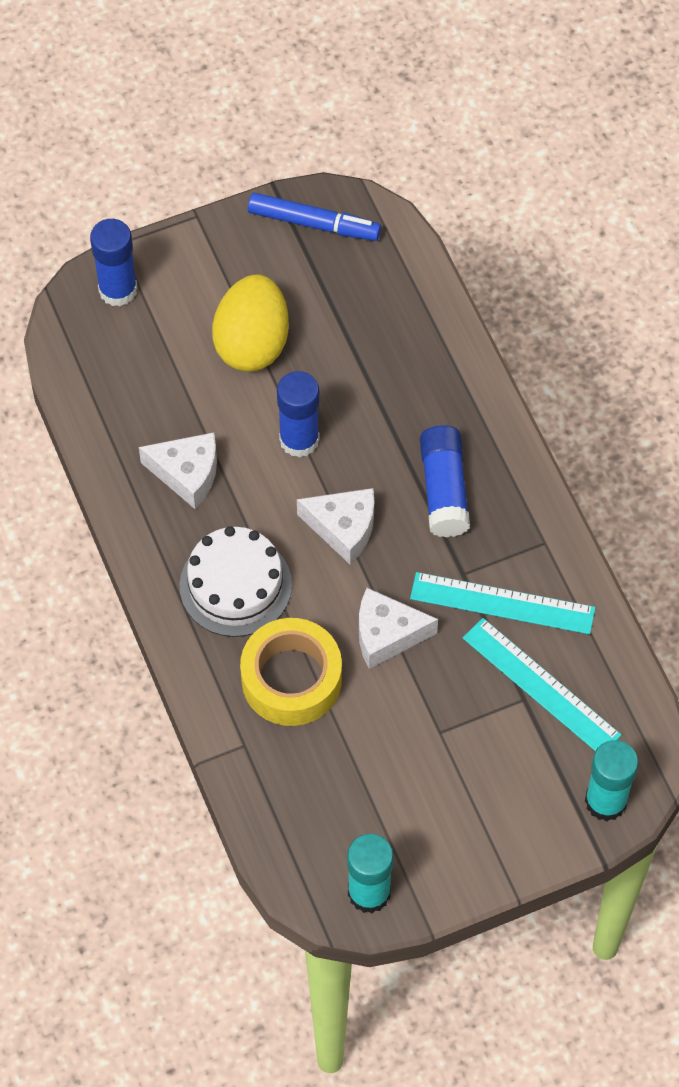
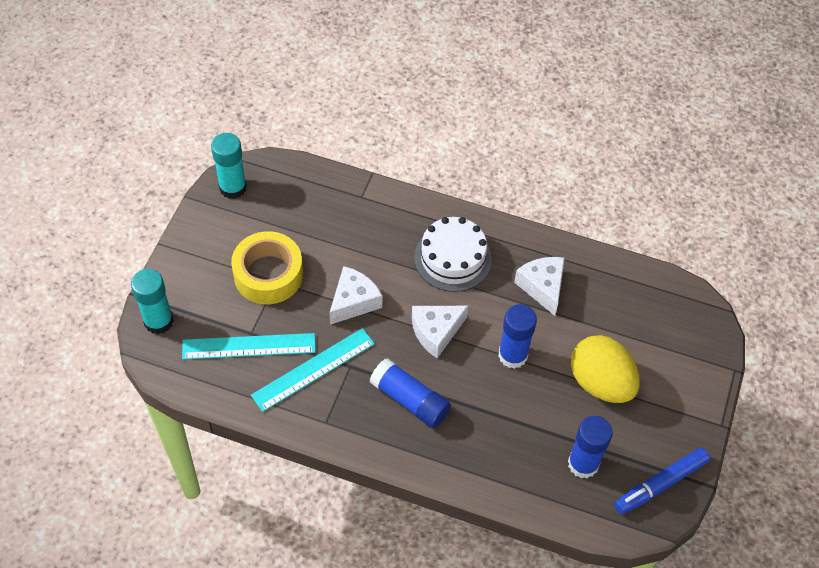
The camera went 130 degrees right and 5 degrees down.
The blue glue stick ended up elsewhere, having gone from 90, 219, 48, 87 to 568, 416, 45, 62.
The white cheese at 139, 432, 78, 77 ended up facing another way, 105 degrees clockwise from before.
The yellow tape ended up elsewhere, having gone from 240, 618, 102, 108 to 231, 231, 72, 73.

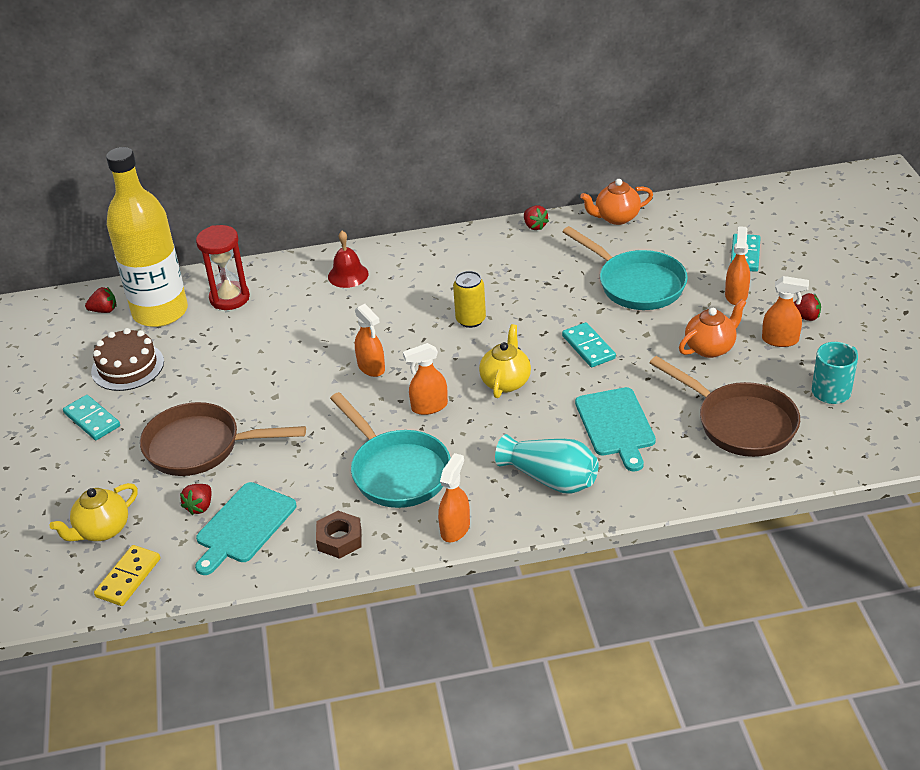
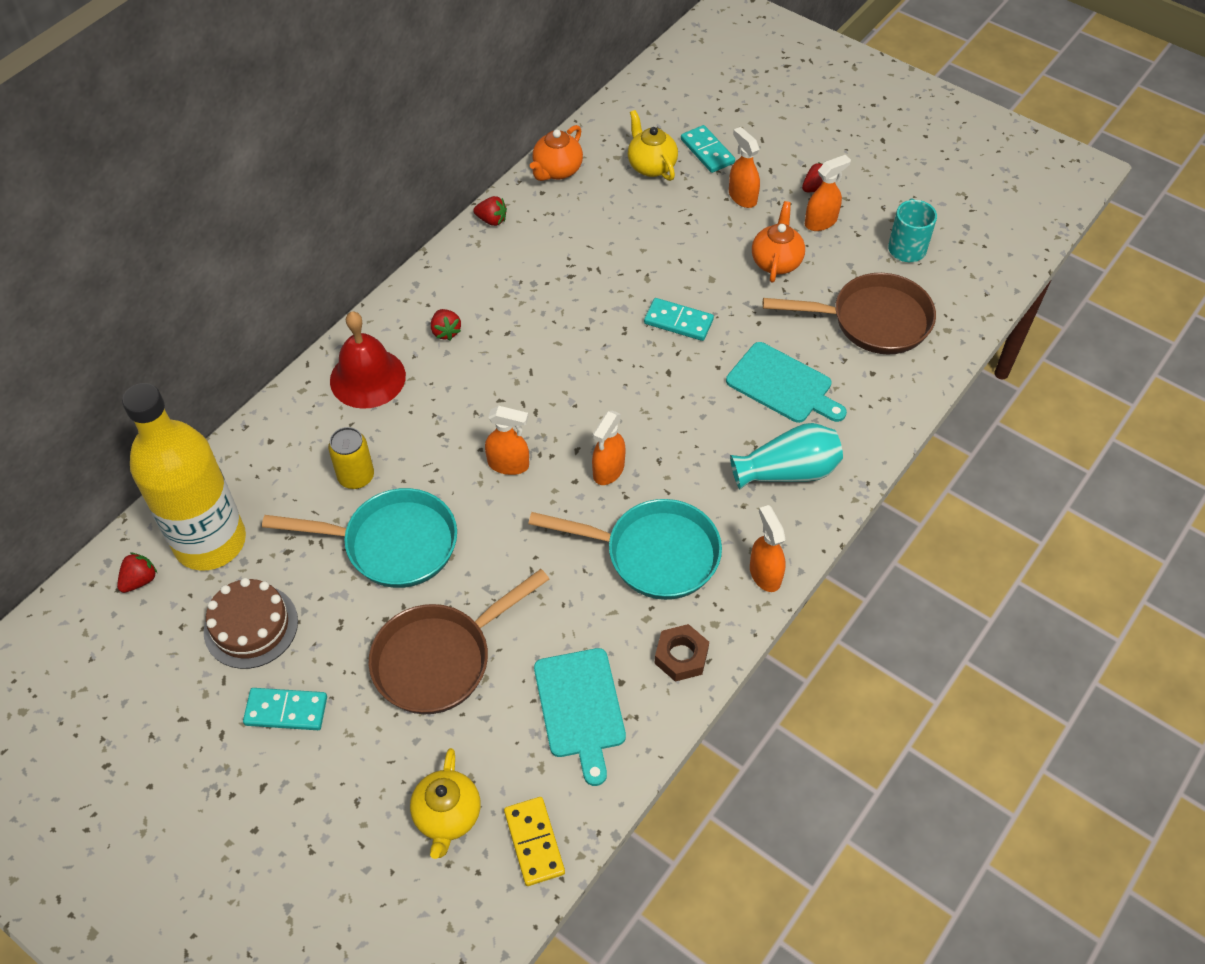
The camera went 45 degrees left and 15 degrees up.
The second view lost the red hourglass at 196, 225, 54, 85.
The turquoise pan ended up elsewhere, having gone from 563, 226, 125, 84 to 262, 488, 195, 100.
The size of the red bell at 328, 231, 41, 57 changed by a factor of 1.52.
The yellow can ended up elsewhere, having gone from 453, 271, 33, 57 to 328, 427, 46, 62.
The yellow teapot ended up elsewhere, having gone from 479, 324, 52, 74 to 628, 110, 50, 71.
The red strawberry ended up elsewhere, having gone from 180, 484, 32, 31 to 431, 309, 30, 31.

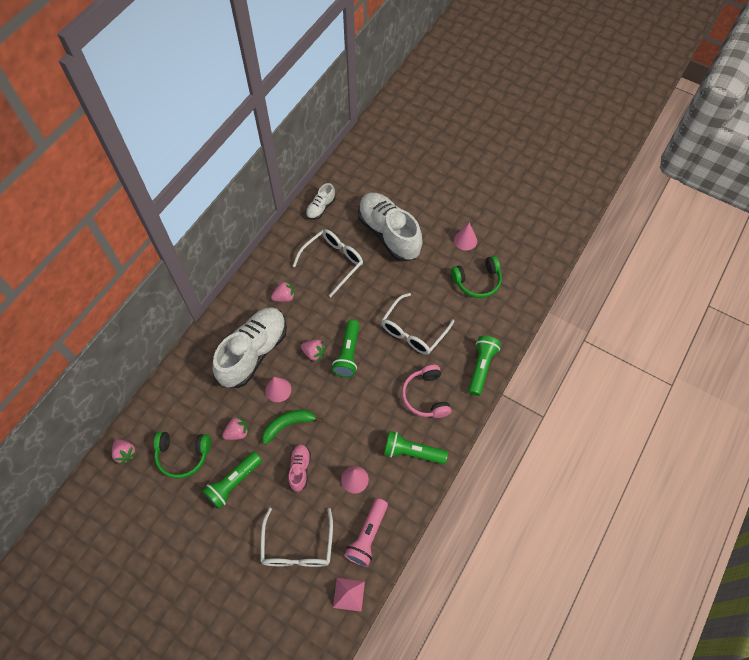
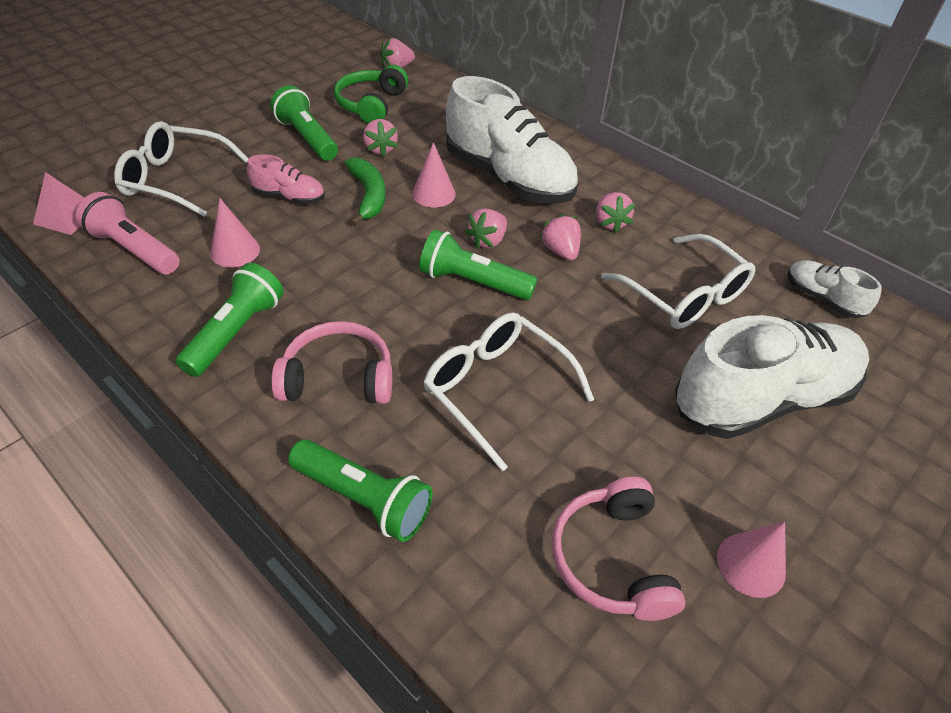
The camera went 100 degrees right and 15 degrees down.
What was the green headphones at 451, 256, 51, 42 turned into the pink headphones at 552, 477, 133, 144.
The second view gained the pink strawberry at 540, 214, 41, 47.

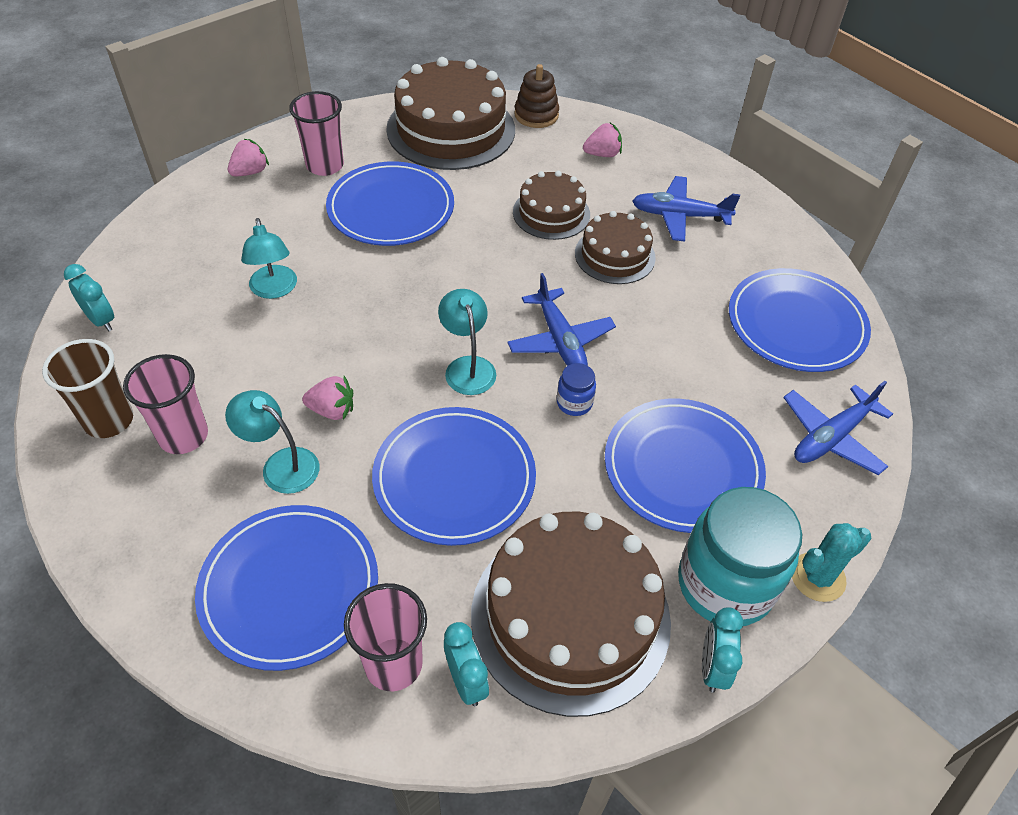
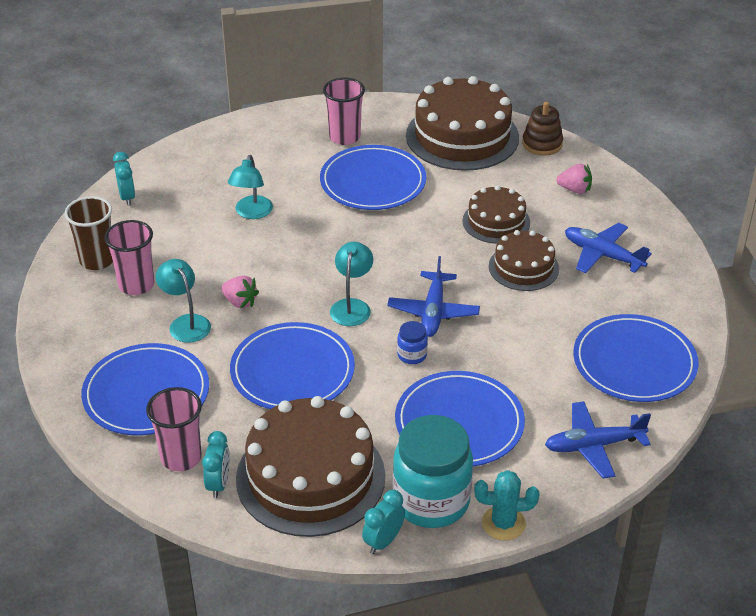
The camera went 30 degrees right and 10 degrees down.
The second view lost the pink strawberry at 228, 139, 41, 37.

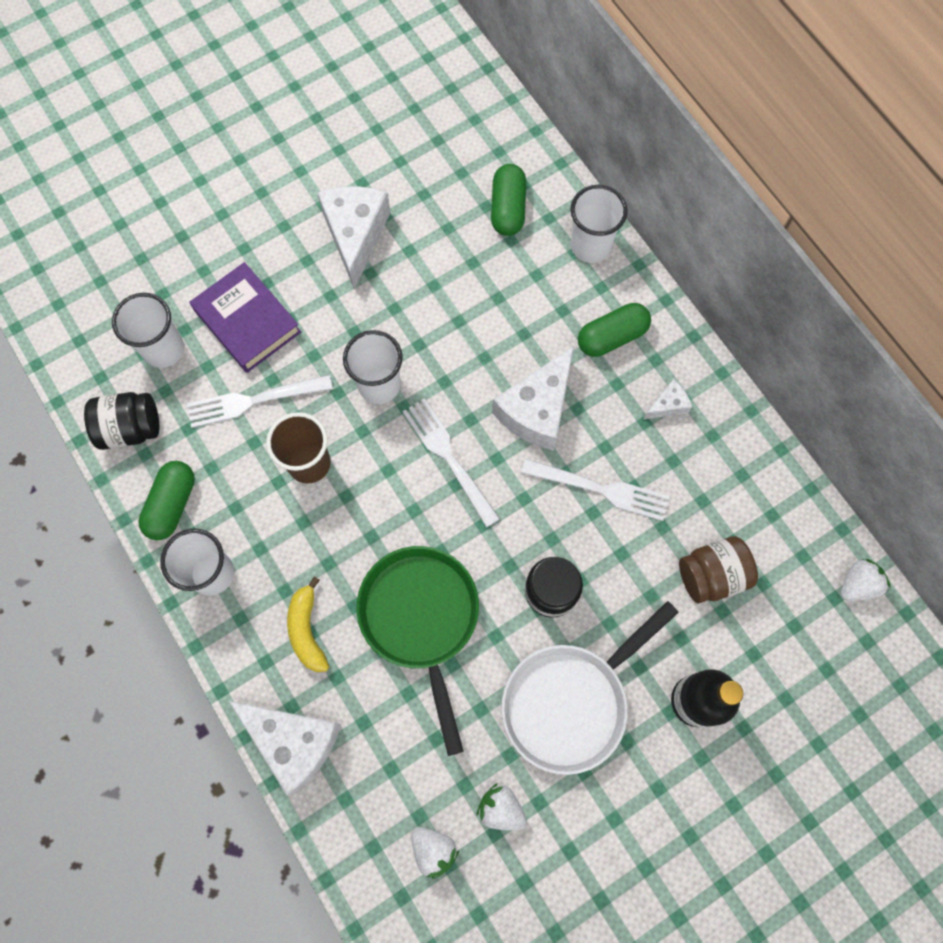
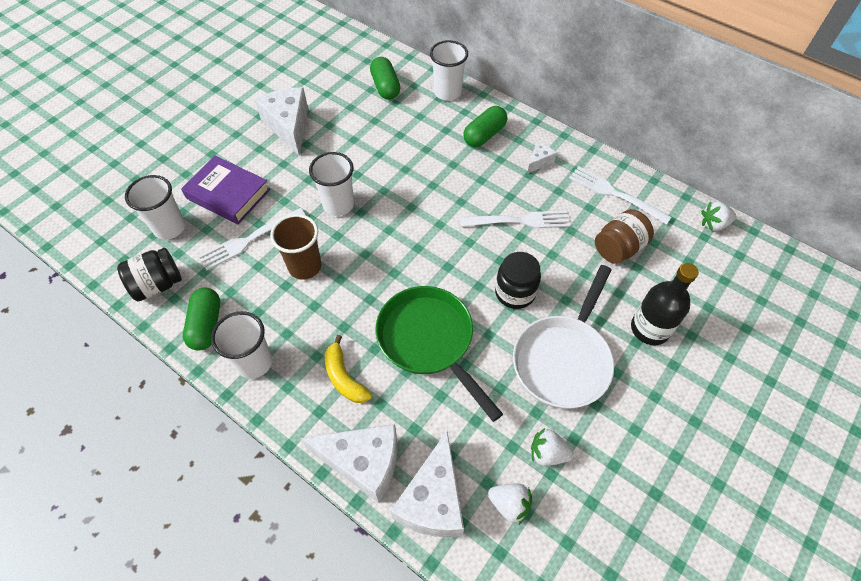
The camera went 20 degrees left and 15 degrees down.
The white cheese ended up elsewhere, having gone from 492, 346, 82, 105 to 390, 431, 74, 106.
The white fork ended up elsewhere, having gone from 403, 399, 97, 129 to 569, 166, 102, 59.
The white strawberry at 841, 559, 50, 42 ended up facing another way, 135 degrees counterclockwise from before.

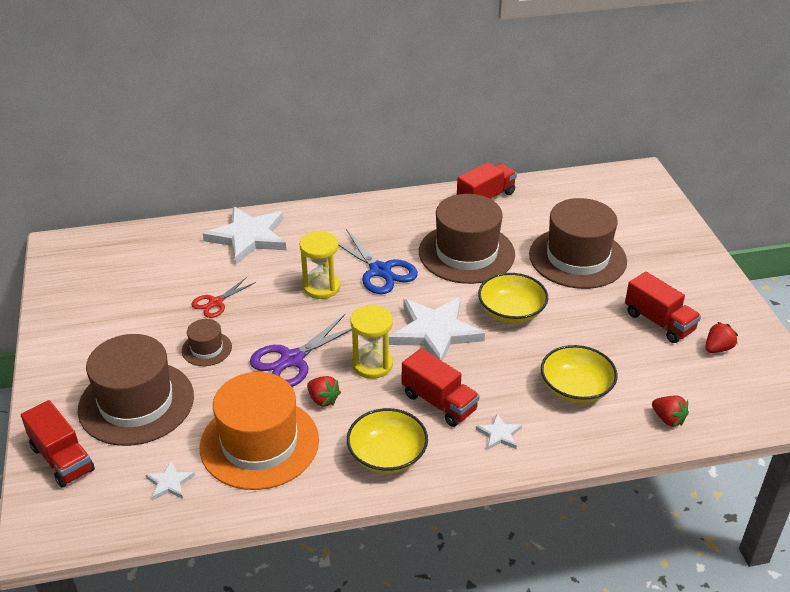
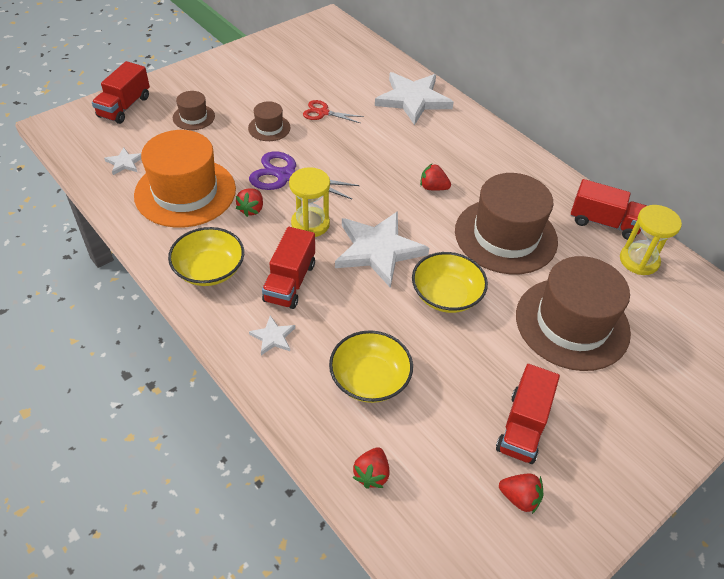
The camera went 60 degrees right and 10 degrees up.
Where the blue scissors stood at 338, 229, 80, 65, the red strawberry came to stand at 420, 164, 31, 27.
The yellow hourglass ended up elsewhere, having gone from 300, 231, 40, 68 to 620, 205, 62, 70.
The size of the brown hat at 78, 334, 116, 112 changed by a factor of 0.46.

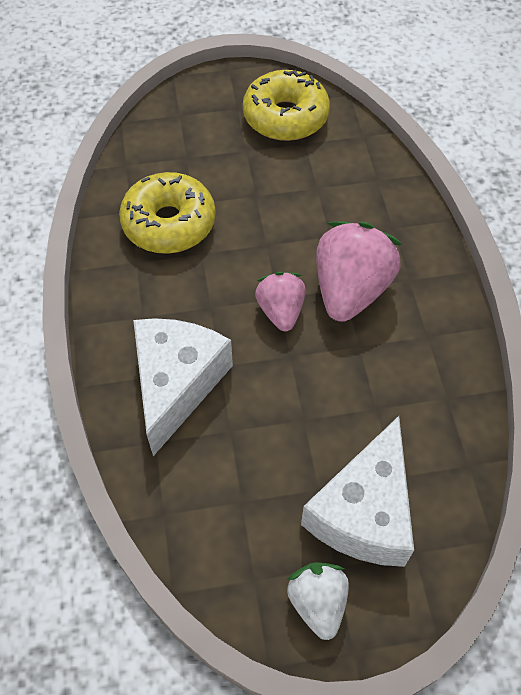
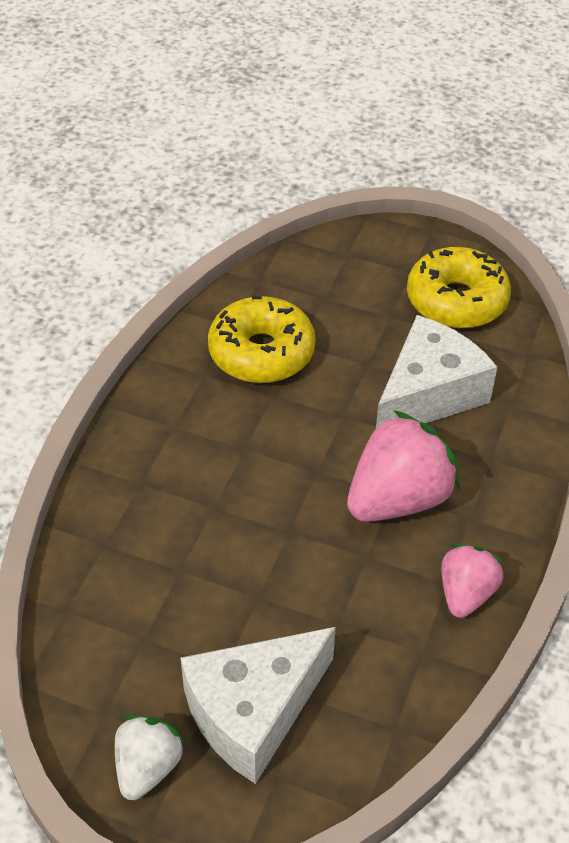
The camera went 30 degrees right and 10 degrees down.
The pink strawberry ended up elsewhere, having gone from 255, 272, 51, 59 to 441, 544, 63, 74.
The white cheese ended up elsewhere, having gone from 133, 318, 100, 138 to 376, 315, 122, 113.

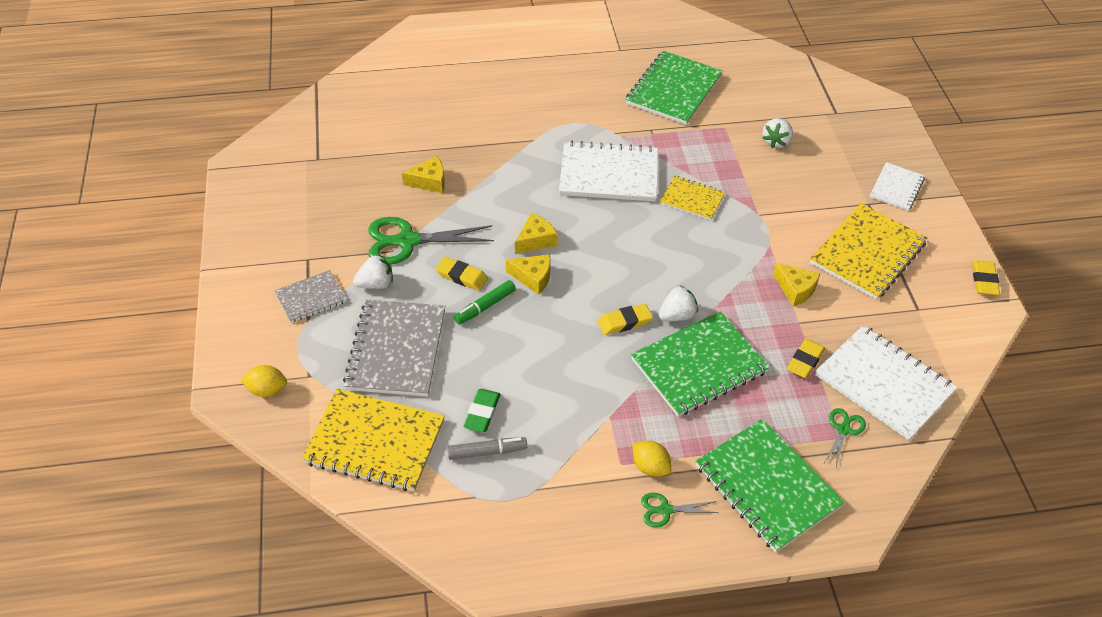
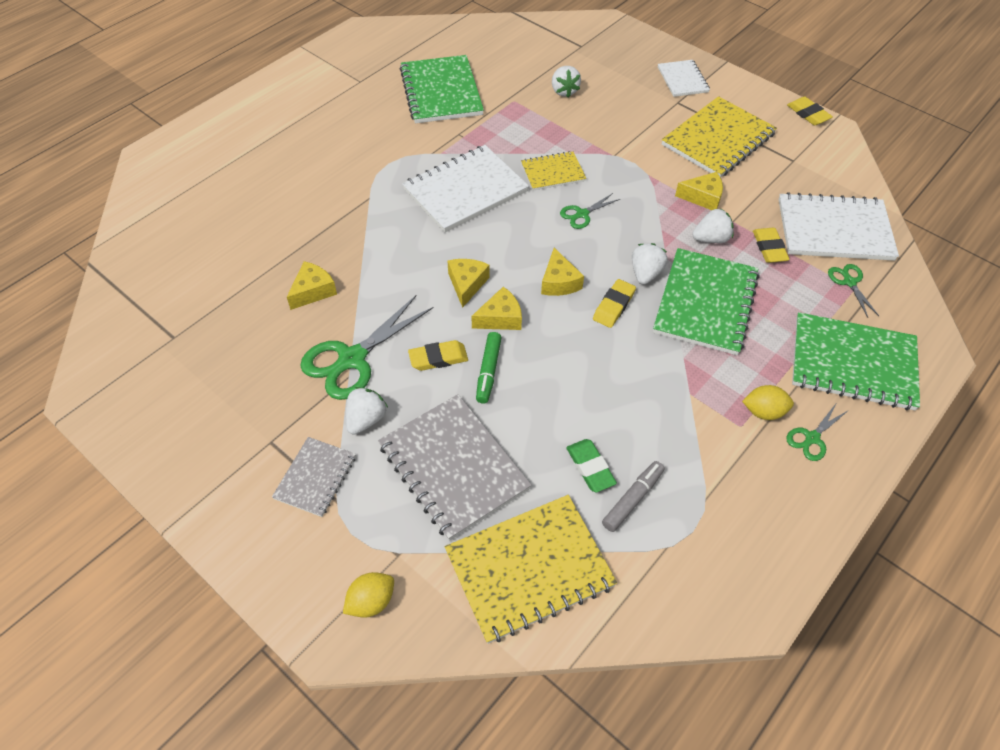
The camera went 40 degrees left and 5 degrees up.
The yellow notebook at 810, 203, 117, 97 ended up facing another way, 45 degrees clockwise from before.
The second view gained the green scissors at 560, 193, 60, 36.
The second view gained the white strawberry at 692, 208, 42, 35.
The second view gained the yellow cheese at 541, 248, 43, 48.

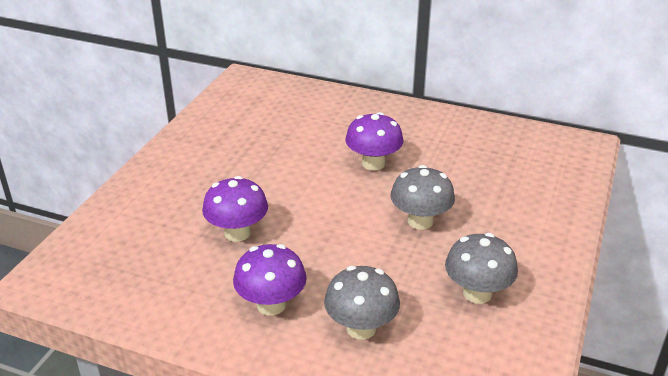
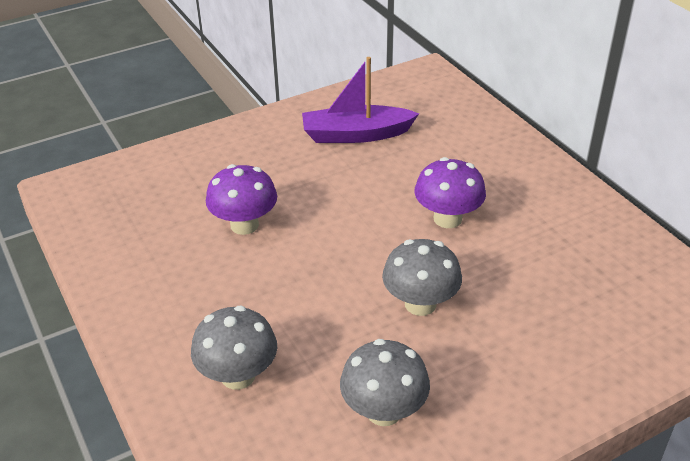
The camera went 40 degrees right and 5 degrees up.
The second view lost the purple mushroom at 233, 244, 73, 71.
The second view gained the purple boat at 302, 57, 117, 86.

